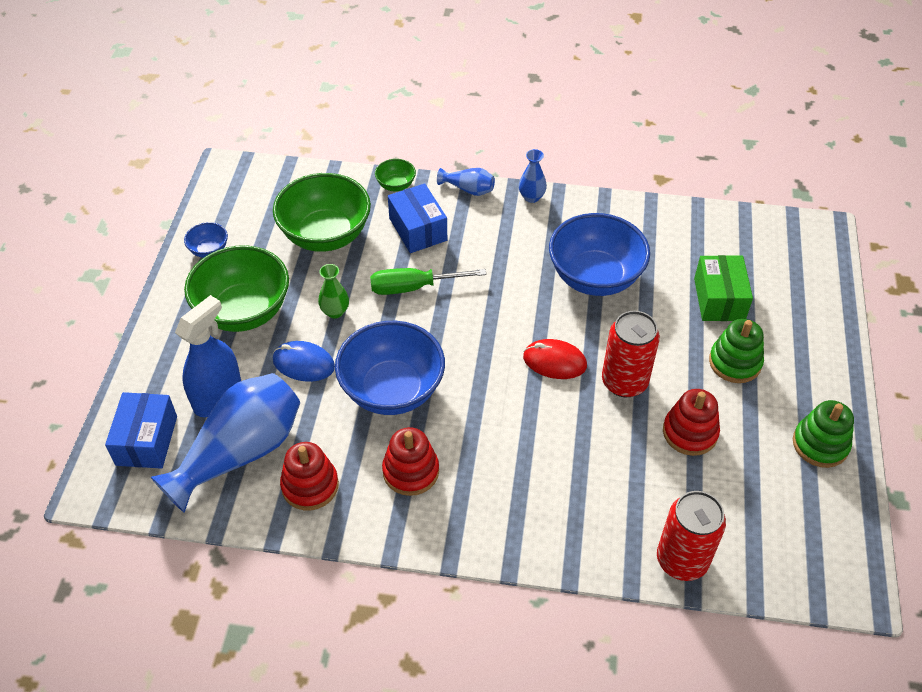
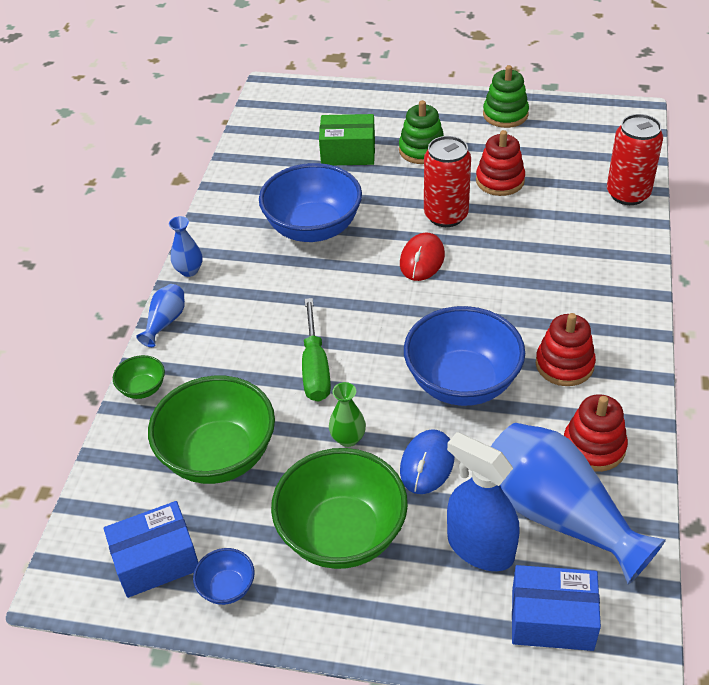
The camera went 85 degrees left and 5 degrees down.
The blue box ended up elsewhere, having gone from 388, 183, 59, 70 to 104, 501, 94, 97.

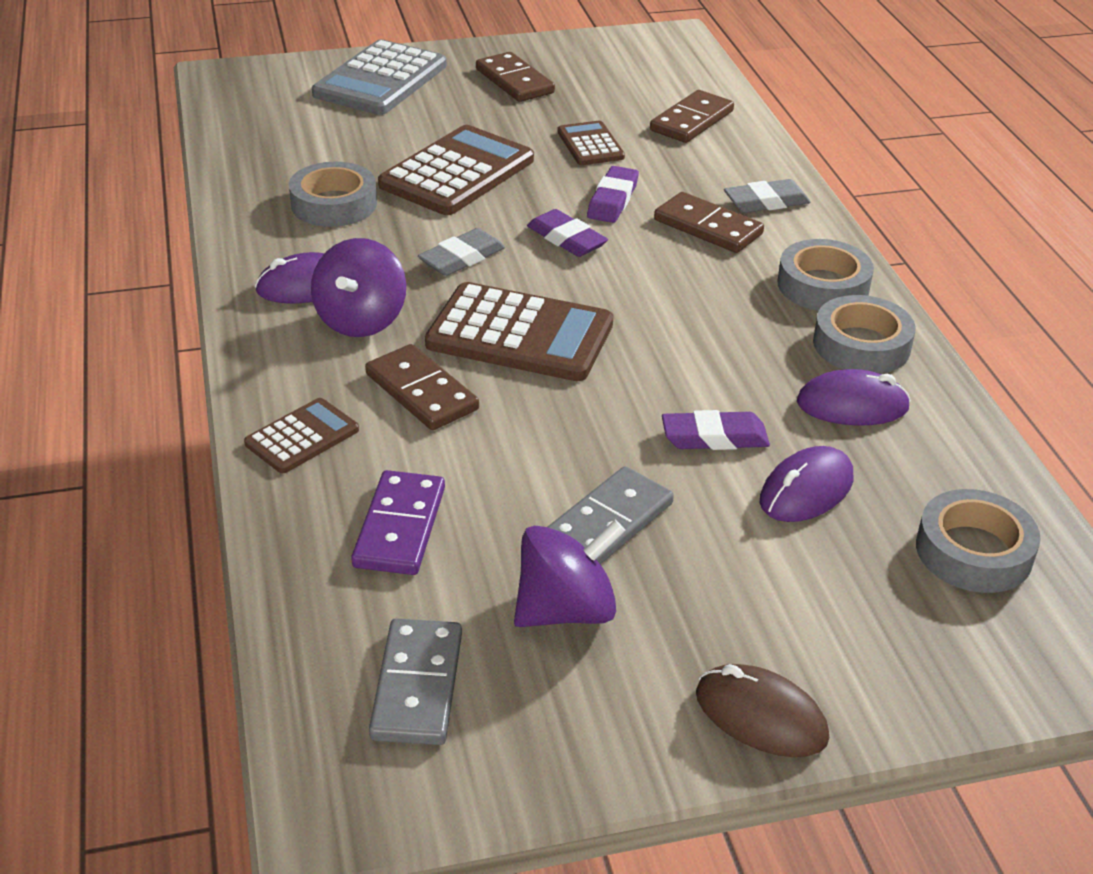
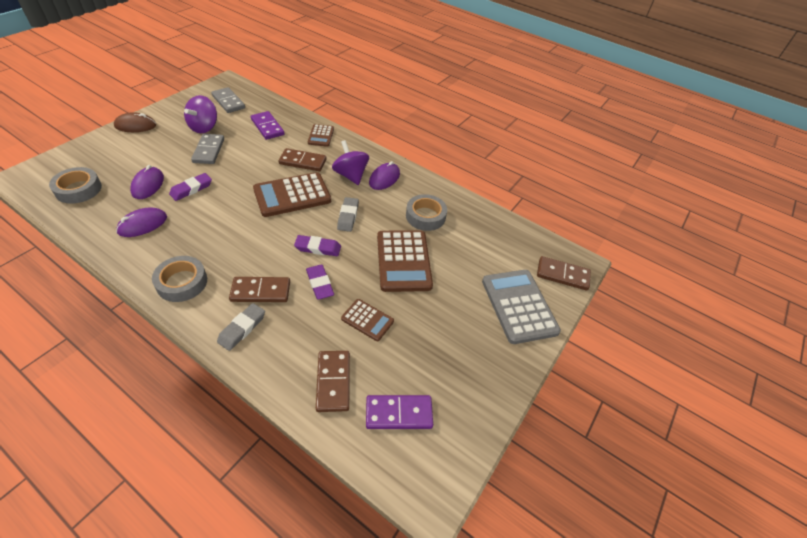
The camera went 135 degrees right and 10 degrees up.
The brown domino ended up elsewhere, having gone from 476, 52, 79, 50 to 537, 256, 54, 35.
The second view lost the grey tape at 813, 295, 103, 79.
The second view gained the purple domino at 366, 395, 67, 34.

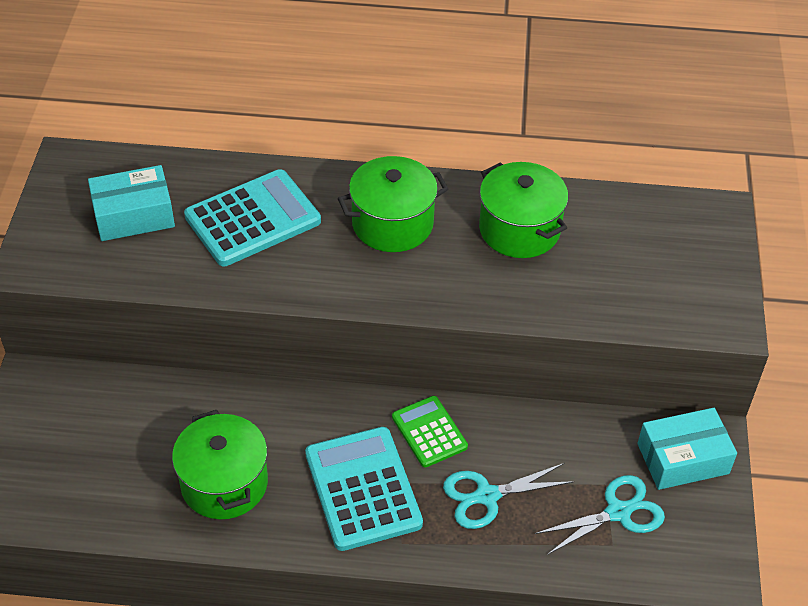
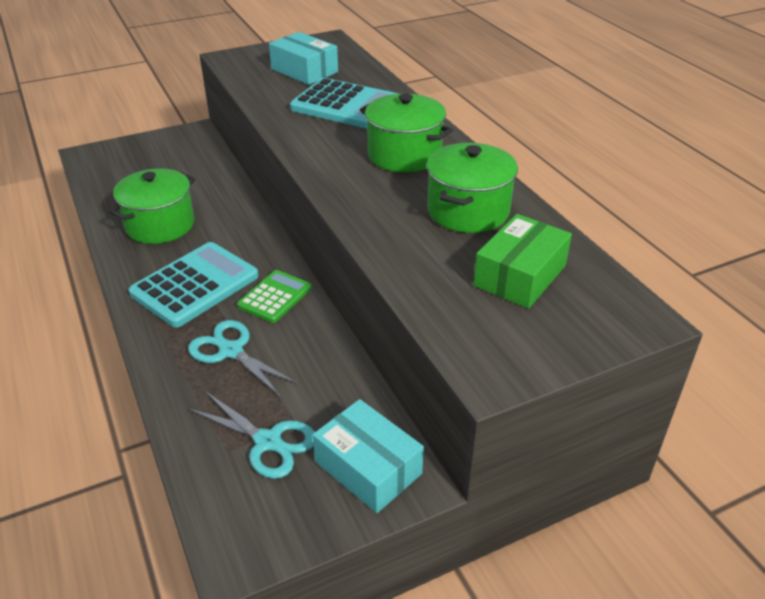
The camera went 60 degrees right and 10 degrees down.
The second view gained the green box at 473, 214, 99, 95.

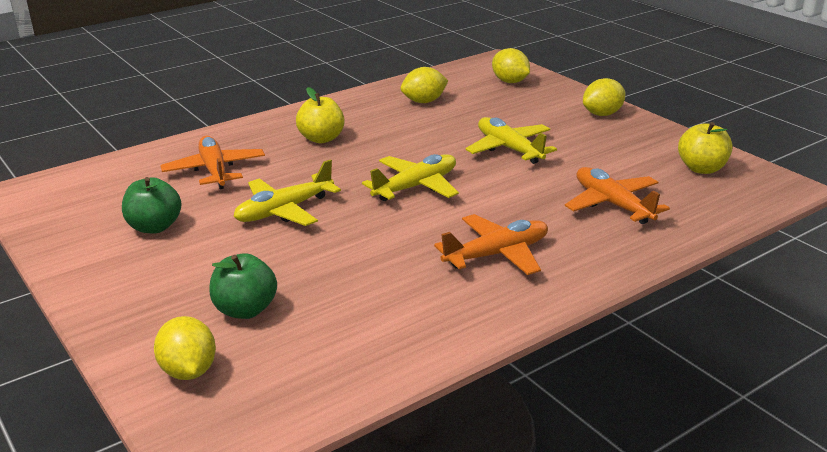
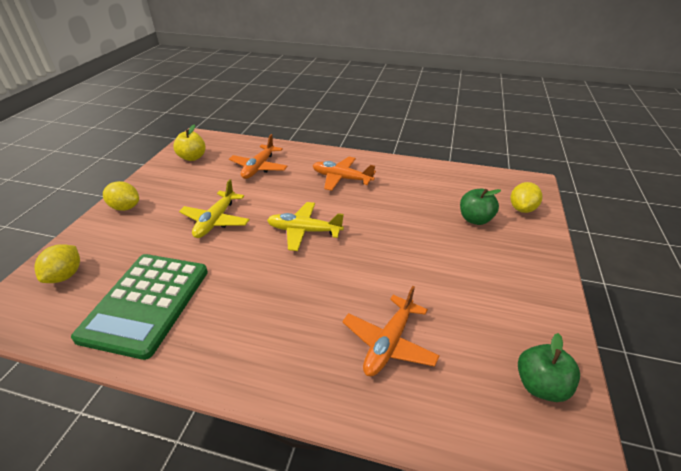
The camera went 130 degrees left and 10 degrees up.
Where the yellow lemon stood at 401, 67, 47, 36, the green calculator came to stand at 71, 254, 137, 106.
The second view lost the yellow apple at 296, 87, 49, 56.
The second view lost the yellow plane at 233, 159, 108, 67.
The green apple ended up elsewhere, having gone from 122, 177, 60, 56 to 518, 333, 62, 69.

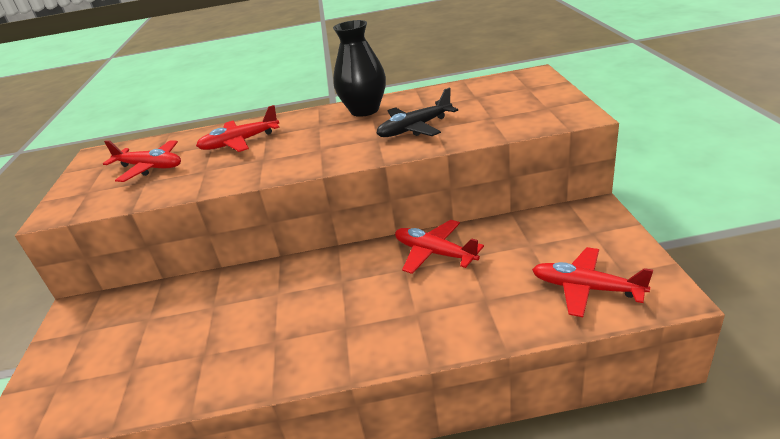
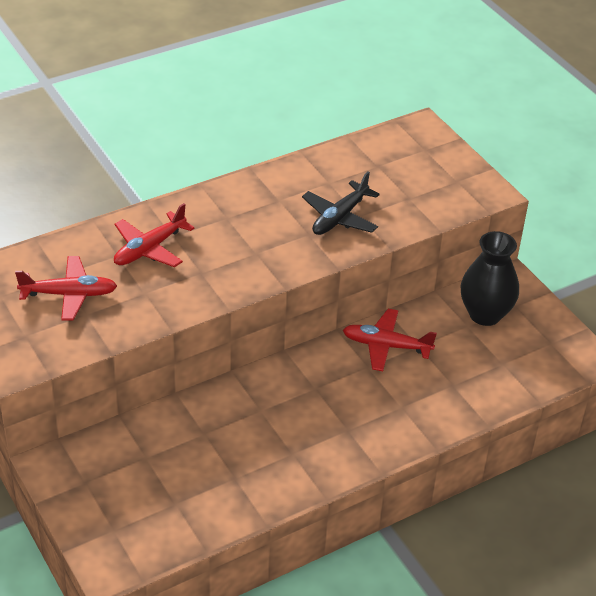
The camera went 30 degrees left and 10 degrees up.
The black vase ended up elsewhere, having gone from 333, 20, 53, 97 to 460, 231, 59, 95.
The second view lost the red plane at 532, 247, 121, 70.

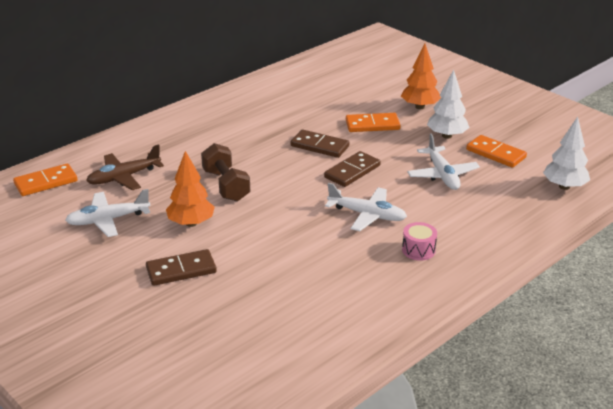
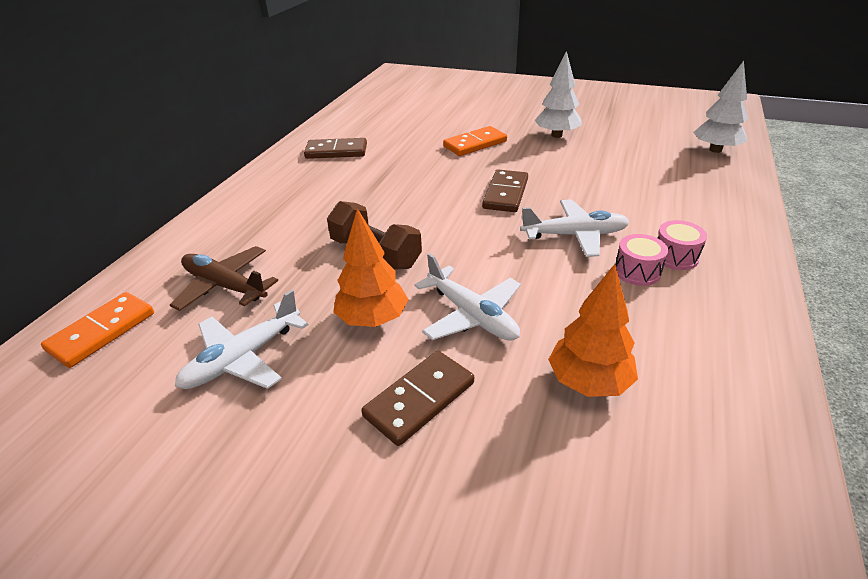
The camera went 25 degrees left and 5 degrees up.
The orange tree ended up elsewhere, having gone from 401, 44, 40, 65 to 548, 264, 90, 133.
The brown domino ended up elsewhere, having gone from 291, 130, 58, 28 to 304, 138, 63, 21.
The white plane ended up elsewhere, having gone from 407, 134, 73, 56 to 414, 253, 107, 88.
The second view lost the orange domino at 466, 135, 61, 33.
The brown plane at 86, 144, 78, 46 ended up facing another way, 90 degrees clockwise from before.
The second view gained the pink drum at 615, 234, 53, 52.

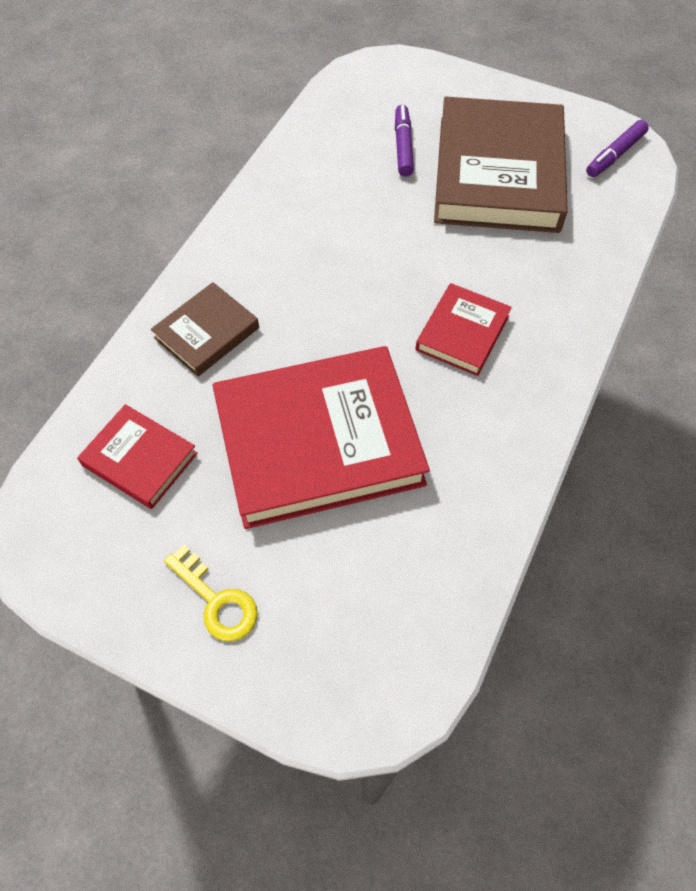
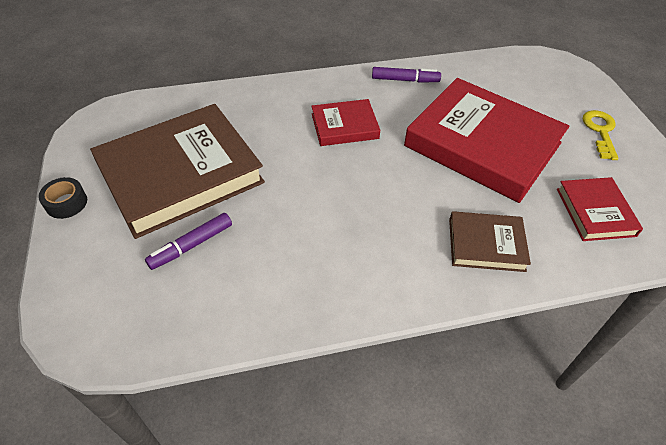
The camera went 130 degrees left and 10 degrees down.
The purple marker ended up elsewhere, having gone from 586, 120, 63, 57 to 372, 67, 69, 15.
The second view gained the black tape at 38, 177, 49, 42.

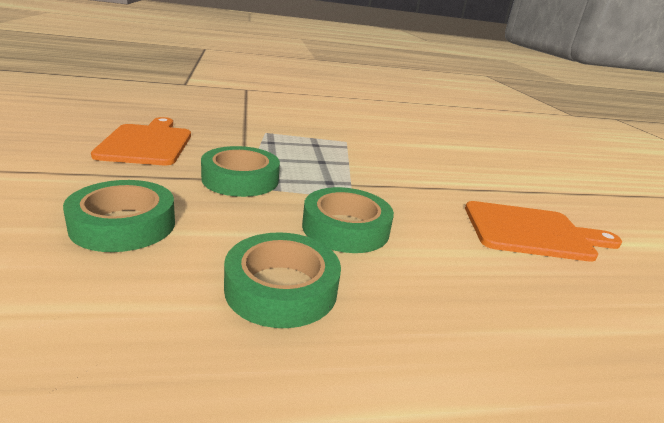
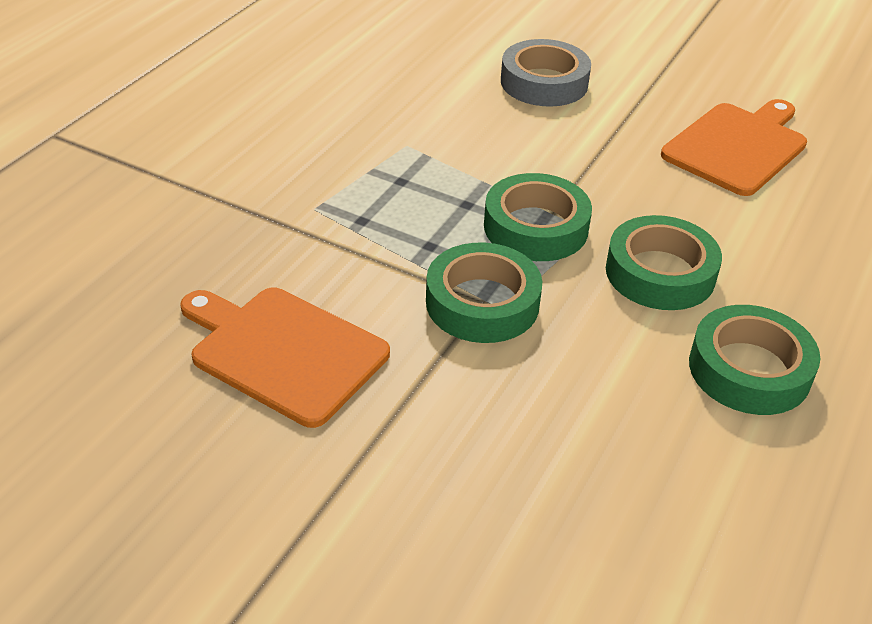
The camera went 50 degrees left and 15 degrees up.
The green tape ended up elsewhere, having gone from 63, 180, 112, 72 to 484, 173, 108, 88.
The second view gained the grey tape at 501, 39, 90, 68.

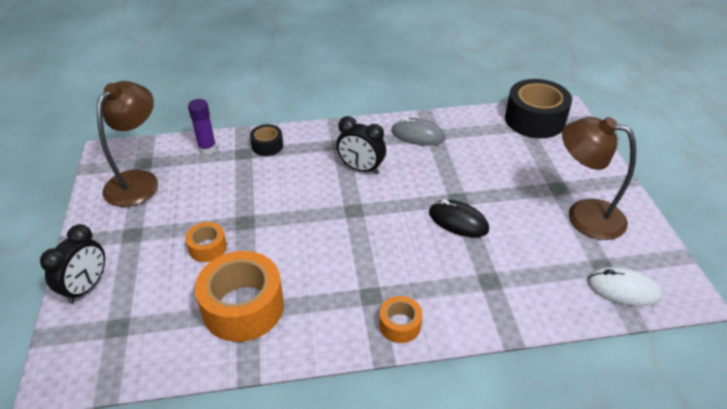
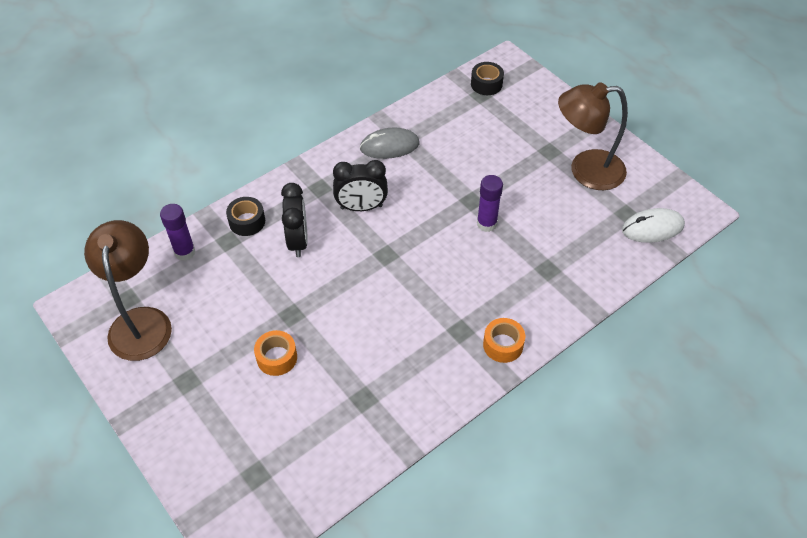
The camera went 30 degrees left and 10 degrees up.
The size of the black tape at 505, 79, 67, 59 changed by a factor of 0.50.
Where the black mouse stood at 429, 199, 60, 38, the purple glue stick came to stand at 477, 175, 26, 57.
The black clock ended up elsewhere, having gone from 40, 224, 65, 80 to 281, 183, 27, 74.
The second view lost the orange tape at 195, 251, 89, 91.

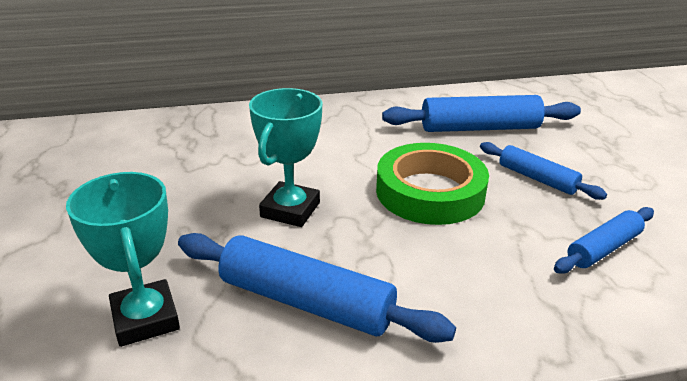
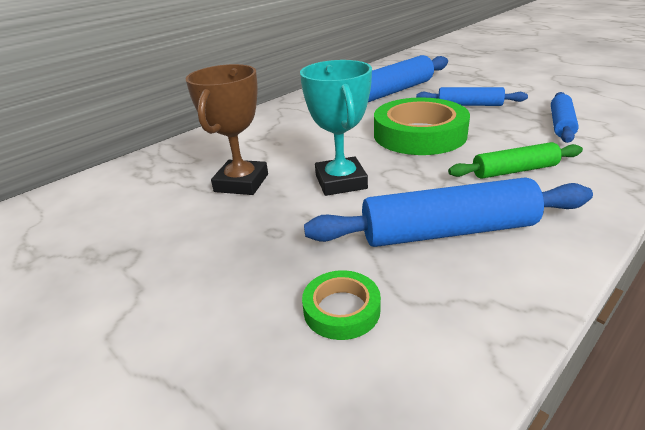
The camera went 30 degrees left and 0 degrees up.
Where the turquoise trophy stood at 66, 172, 114, 175, the green tape came to stand at 302, 270, 79, 70.
The second view gained the brown trophy at 185, 64, 83, 131.
The second view gained the green rolling pin at 448, 142, 135, 37.

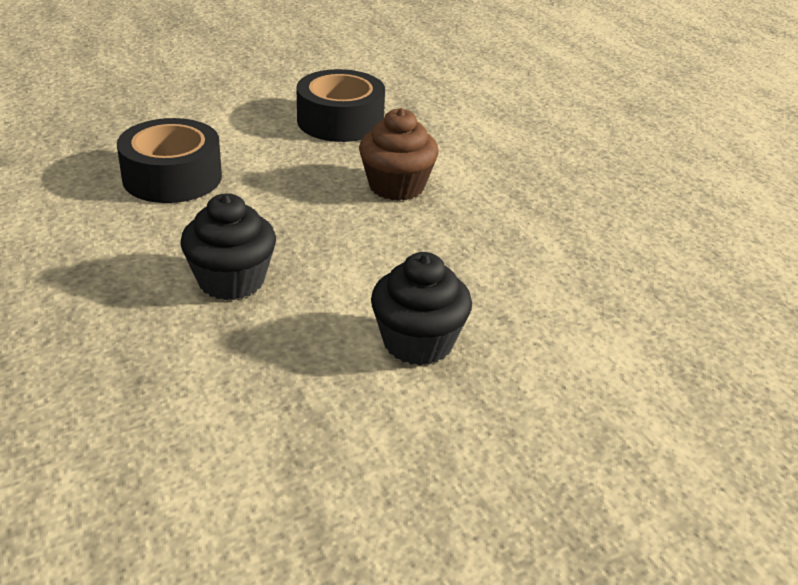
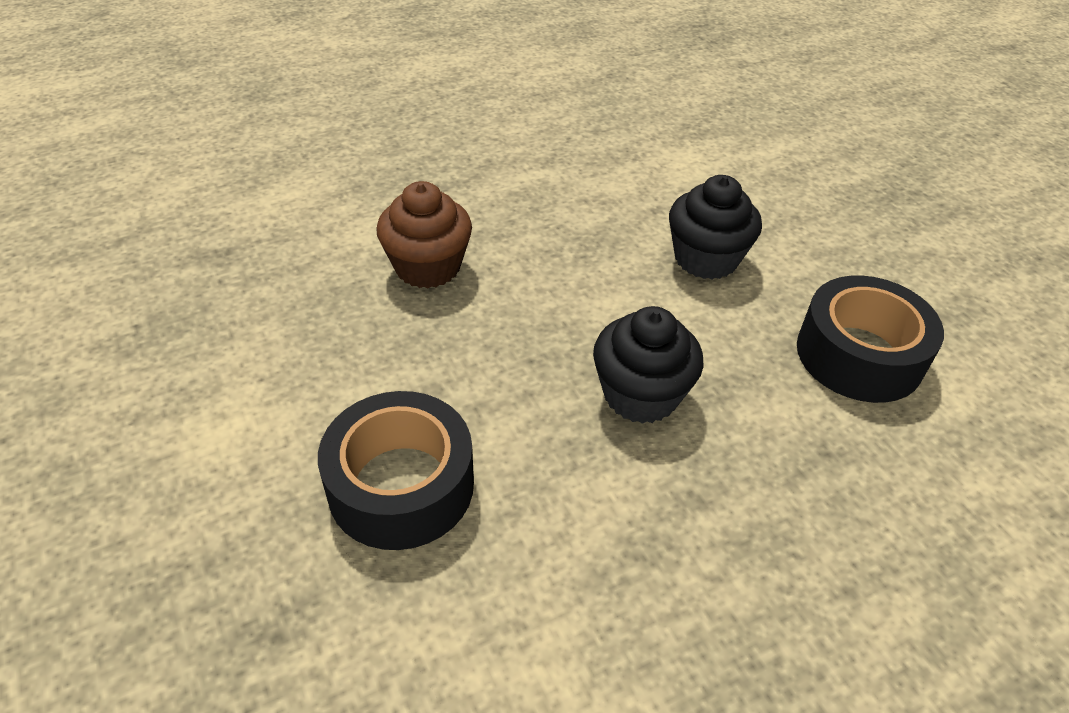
The camera went 90 degrees left and 10 degrees up.
The black tape ended up elsewhere, having gone from 296, 69, 89, 73 to 797, 276, 147, 127.

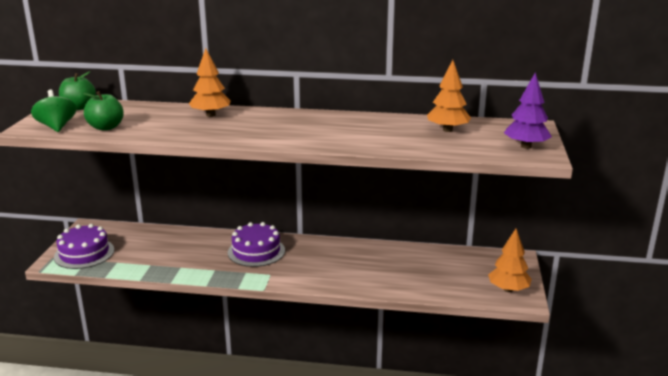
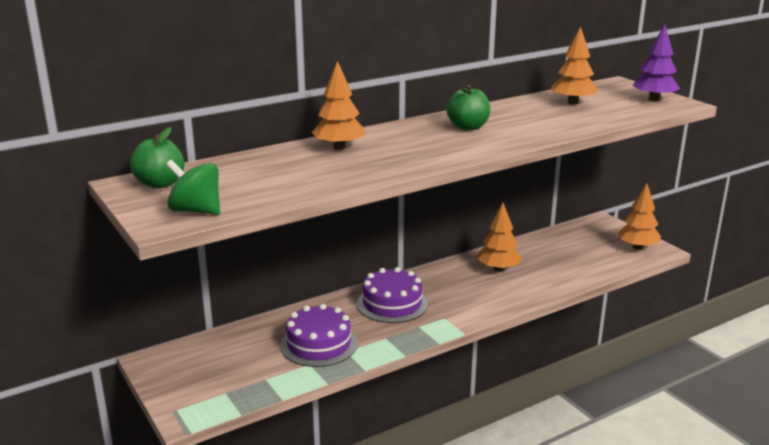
The camera went 40 degrees left and 0 degrees up.
The green apple ended up elsewhere, having gone from 83, 91, 41, 40 to 446, 85, 44, 46.
The purple cake ended up elsewhere, having gone from 54, 224, 60, 45 to 280, 304, 78, 63.
The second view gained the orange tree at 478, 203, 44, 69.

